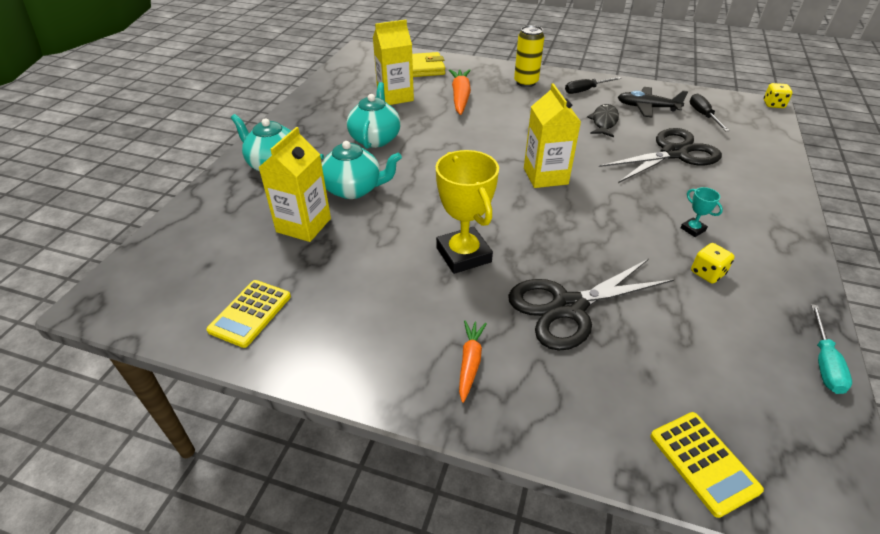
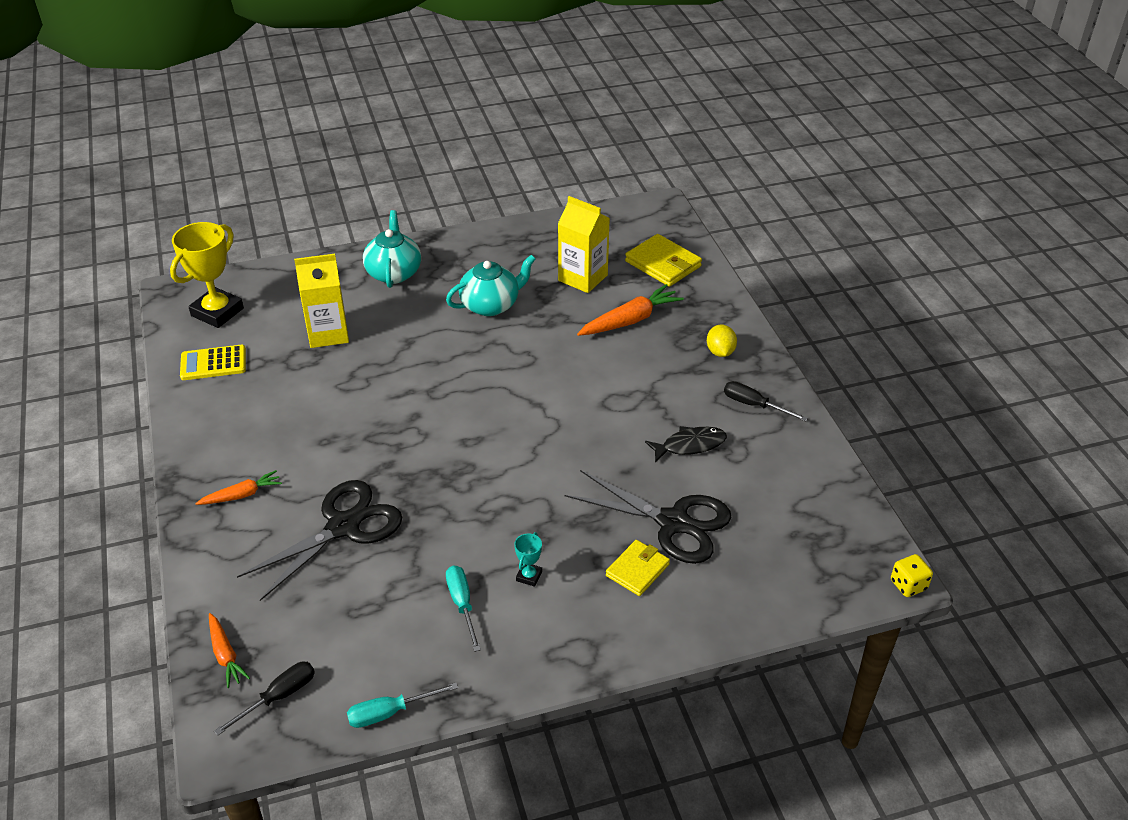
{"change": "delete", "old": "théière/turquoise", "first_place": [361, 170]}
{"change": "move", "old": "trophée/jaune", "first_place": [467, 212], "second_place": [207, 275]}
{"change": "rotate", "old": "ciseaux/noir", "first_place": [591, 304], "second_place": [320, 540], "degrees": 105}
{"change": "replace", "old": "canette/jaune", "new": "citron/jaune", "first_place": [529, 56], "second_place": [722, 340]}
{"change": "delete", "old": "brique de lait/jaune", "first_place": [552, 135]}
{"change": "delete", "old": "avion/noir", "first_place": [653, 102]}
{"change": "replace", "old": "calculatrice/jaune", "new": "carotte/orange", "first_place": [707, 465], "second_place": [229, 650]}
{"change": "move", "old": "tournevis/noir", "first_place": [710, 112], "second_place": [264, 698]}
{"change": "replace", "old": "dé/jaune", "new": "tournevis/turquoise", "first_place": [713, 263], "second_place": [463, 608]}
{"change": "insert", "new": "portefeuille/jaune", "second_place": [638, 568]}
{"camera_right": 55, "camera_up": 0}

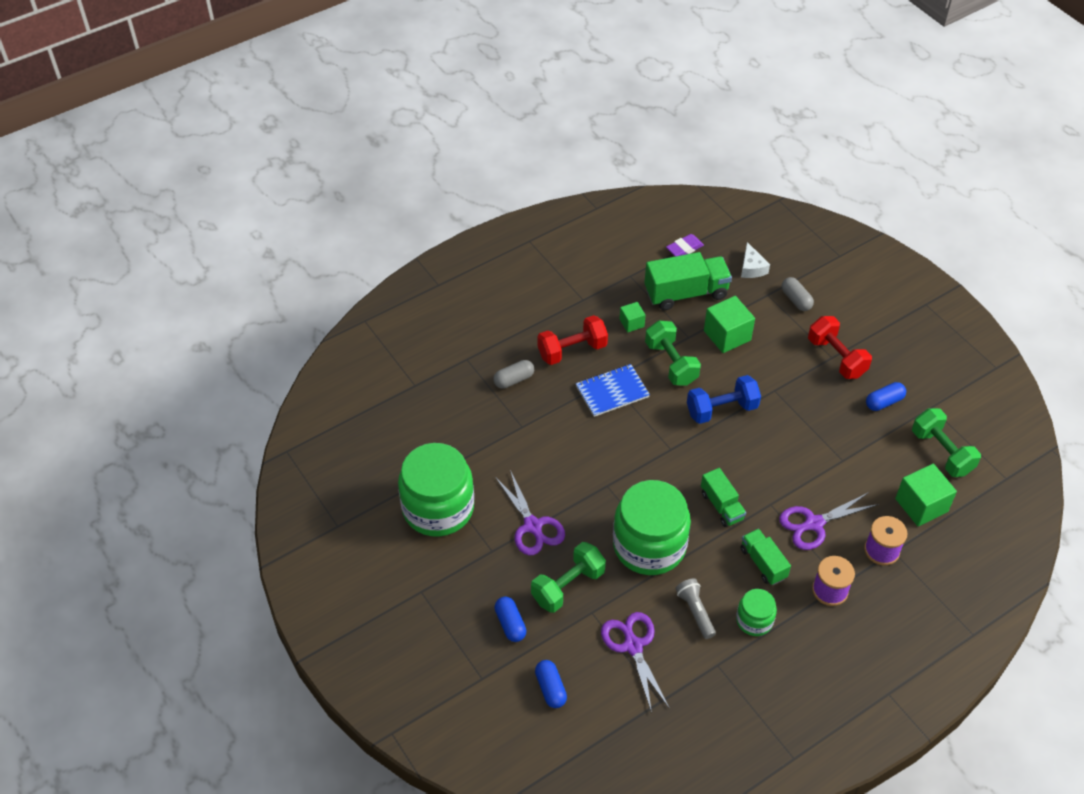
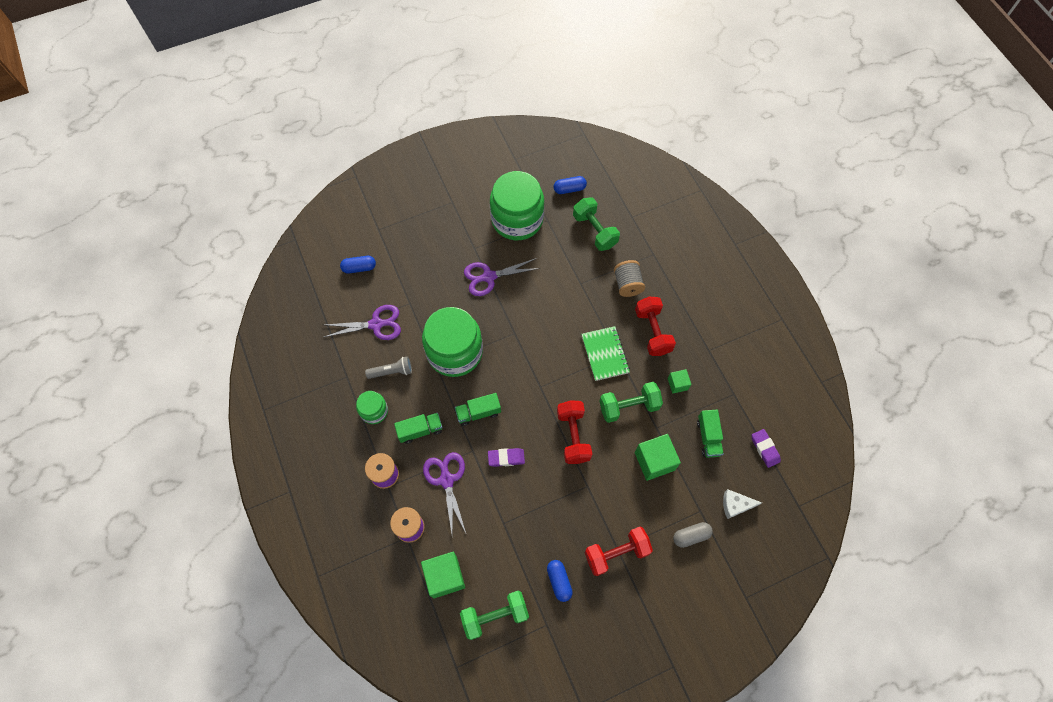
{"change": "replace", "old": "gélule/gris", "new": "bobine/gris", "first_place": [513, 374], "second_place": [629, 278]}
{"change": "move", "old": "gélule/bleu", "first_place": [511, 619], "second_place": [570, 185]}
{"change": "move", "old": "haltère/vert", "first_place": [568, 577], "second_place": [596, 224]}
{"change": "recolor", "old": "carnet/bleu", "new": "carnet/vert", "first_place": [613, 390], "second_place": [605, 353]}
{"change": "resize", "old": "camion/vert", "first_place": [688, 281], "second_place": [710, 434], "factor": 0.59}
{"change": "recolor", "old": "haltère/bleu", "new": "haltère/rouge", "first_place": [724, 399], "second_place": [574, 432]}
{"change": "insert", "new": "gomme/violet", "second_place": [506, 457]}
{"camera_right": 100, "camera_up": 15}

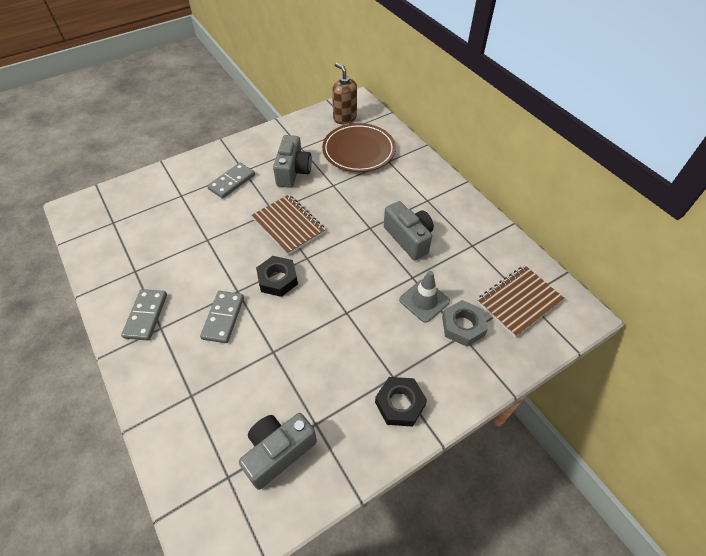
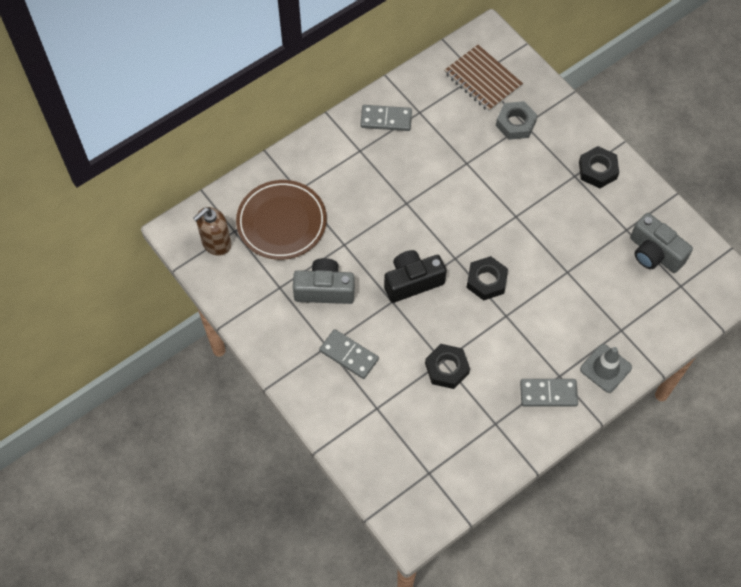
{"change": "move", "old": "domino/gris", "first_place": [222, 317], "second_place": [386, 118]}
{"change": "replace", "old": "carnet/marron", "new": "appareil photo/noir", "first_place": [288, 225], "second_place": [415, 276]}
{"change": "delete", "old": "appareil photo/gris", "first_place": [409, 230]}
{"change": "move", "old": "cône de chantier/gris", "first_place": [424, 297], "second_place": [606, 368]}
{"change": "insert", "new": "écrou/noir", "second_place": [447, 366]}
{"camera_right": -95, "camera_up": 10}

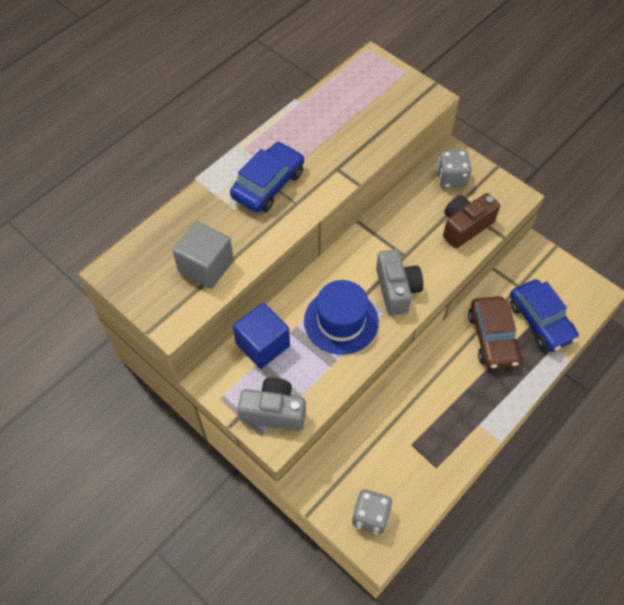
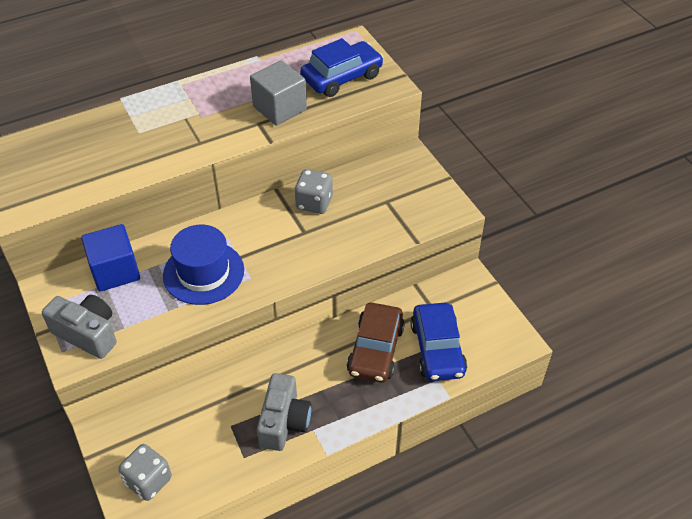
{"change": "move", "old": "cube/gris", "first_place": [203, 255], "second_place": [278, 93]}
{"change": "move", "old": "voiture/bleu", "first_place": [267, 177], "second_place": [342, 67]}
{"change": "move", "old": "appareil photo/gris", "first_place": [399, 282], "second_place": [284, 412]}
{"change": "move", "old": "dé/gris", "first_place": [454, 169], "second_place": [313, 191]}
{"change": "delete", "old": "appareil photo/marron", "first_place": [471, 220]}
{"camera_right": 20, "camera_up": -10}

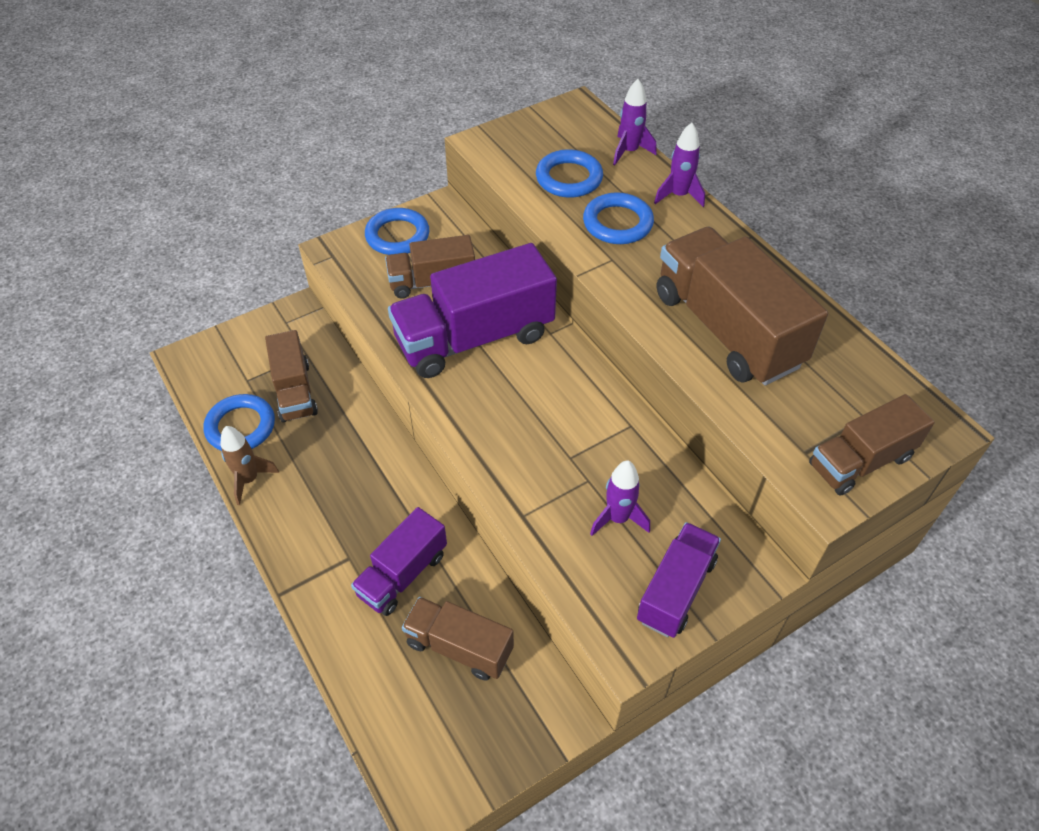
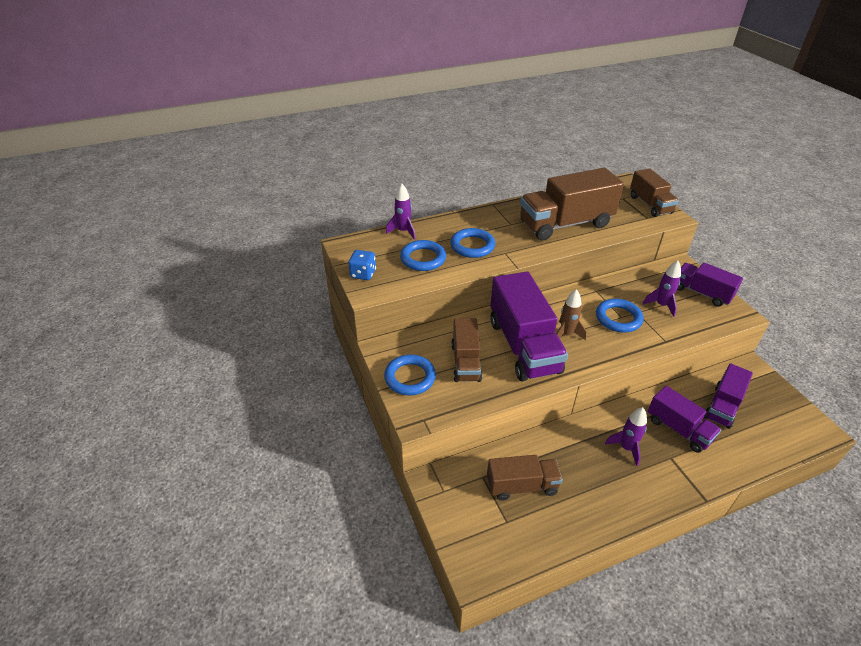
{"change": "move", "old": "anneau/bleu", "first_place": [239, 422], "second_place": [620, 315]}
{"change": "move", "old": "fusée/marron", "first_place": [250, 465], "second_place": [571, 314]}
{"change": "recolor", "old": "camion/marron", "new": "camion/violet", "first_place": [458, 639], "second_place": [728, 396]}
{"change": "move", "old": "fusée/violet", "first_place": [679, 165], "second_place": [626, 436]}
{"change": "insert", "new": "dé/bleu", "second_place": [362, 265]}
{"camera_right": -80, "camera_up": -10}

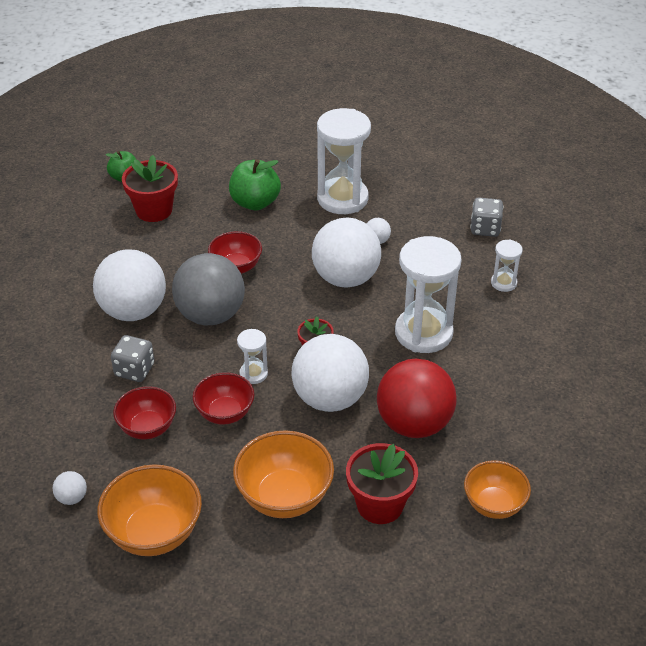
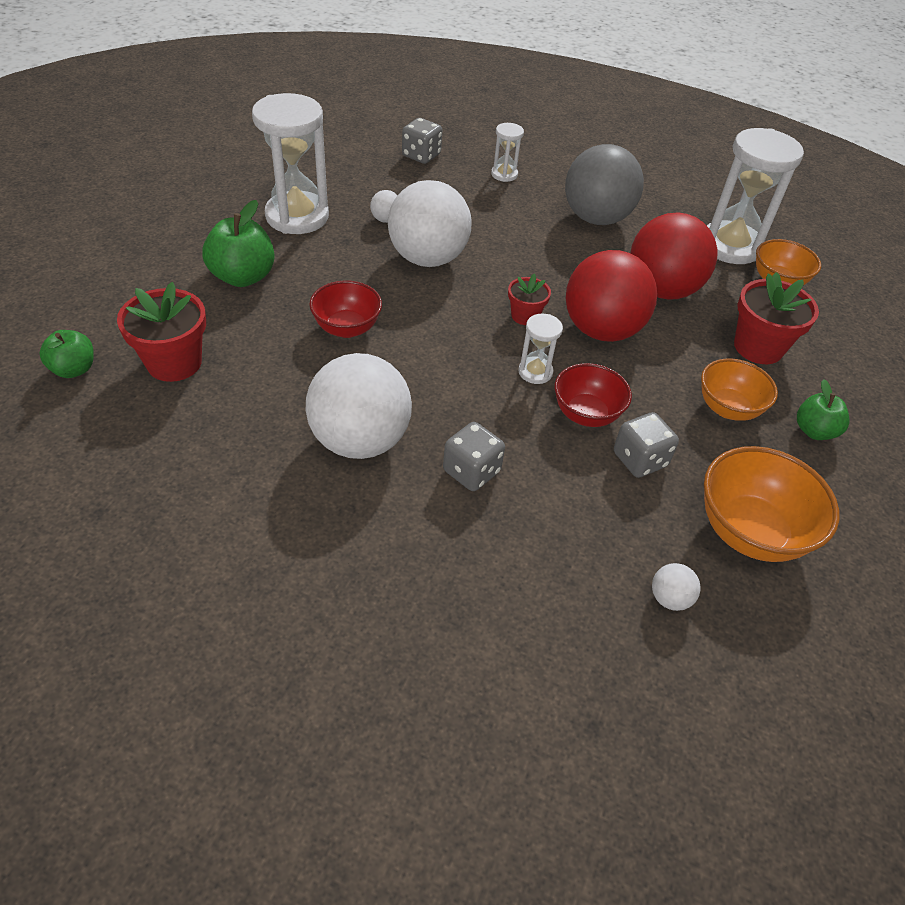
{"change": "delete", "old": "bol/rouge", "first_place": [144, 412]}
{"change": "move", "old": "balle/gris", "first_place": [208, 289], "second_place": [604, 184]}
{"change": "resize", "old": "bol/orange", "first_place": [283, 474], "second_place": [739, 390], "factor": 0.66}
{"change": "recolor", "old": "balle/blanc", "new": "balle/rouge", "first_place": [330, 373], "second_place": [611, 296]}
{"change": "move", "old": "sablier/blanc", "first_place": [428, 294], "second_place": [755, 196]}
{"change": "insert", "new": "dé/gris", "second_place": [646, 445]}
{"change": "insert", "new": "pomme/vert", "second_place": [823, 409]}
{"camera_right": -70, "camera_up": 5}

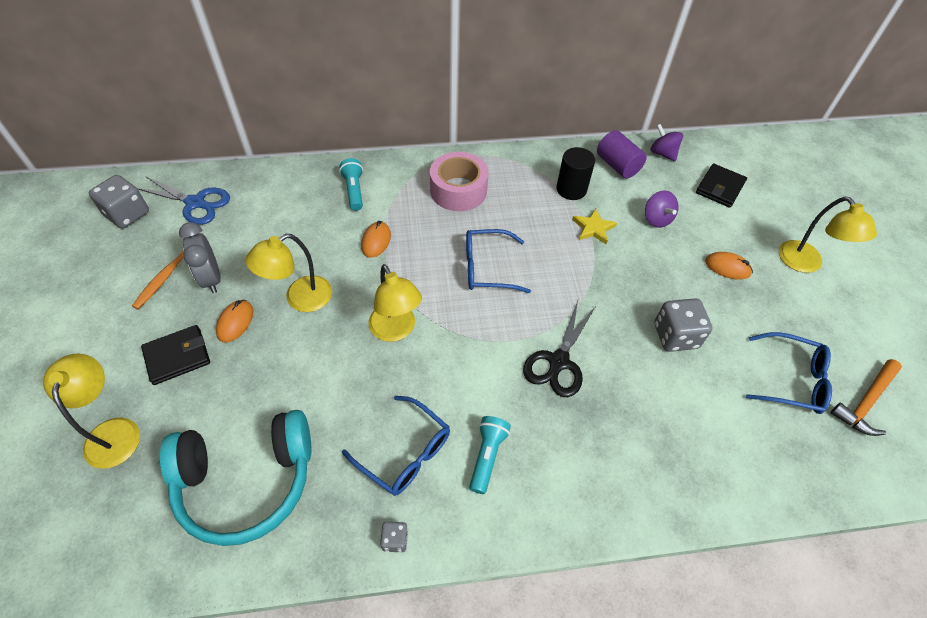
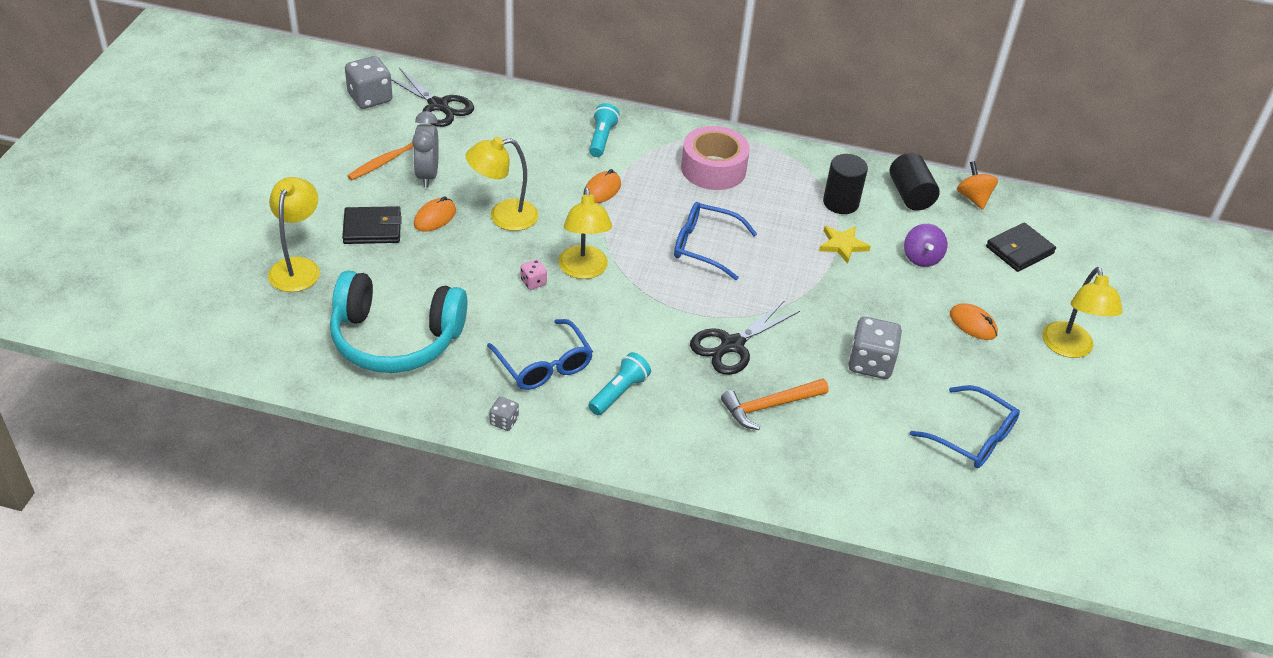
{"change": "recolor", "old": "ciseaux/bleu", "new": "ciseaux/noir", "first_place": [184, 200], "second_place": [432, 97]}
{"change": "recolor", "old": "cylindre/violet", "new": "cylindre/noir", "first_place": [622, 154], "second_place": [914, 182]}
{"change": "recolor", "old": "toupie/violet", "new": "toupie/orange", "first_place": [666, 143], "second_place": [977, 185]}
{"change": "move", "old": "marteau/orange", "first_place": [866, 397], "second_place": [775, 404]}
{"change": "insert", "new": "dé/rose", "second_place": [534, 274]}
{"camera_right": 20, "camera_up": -10}

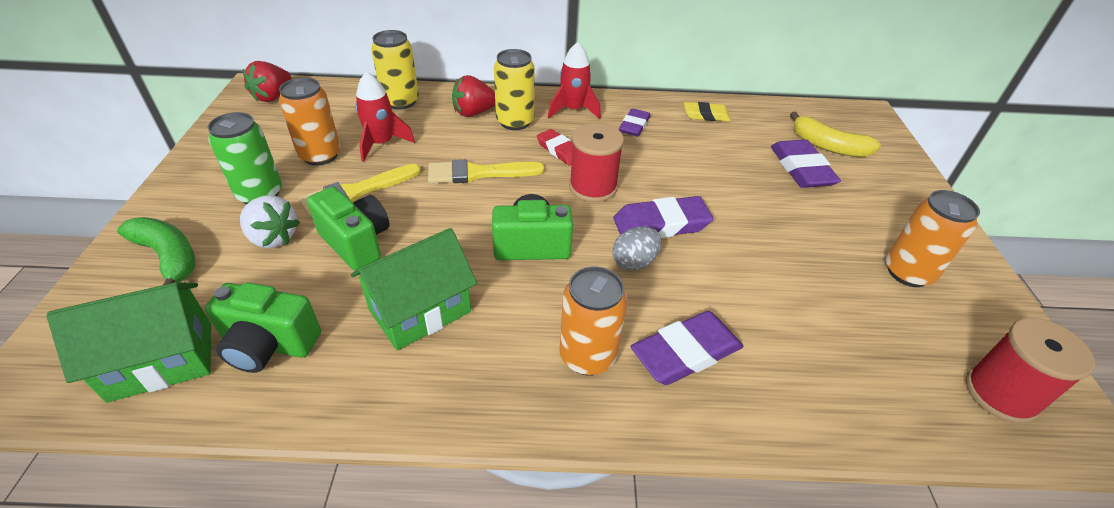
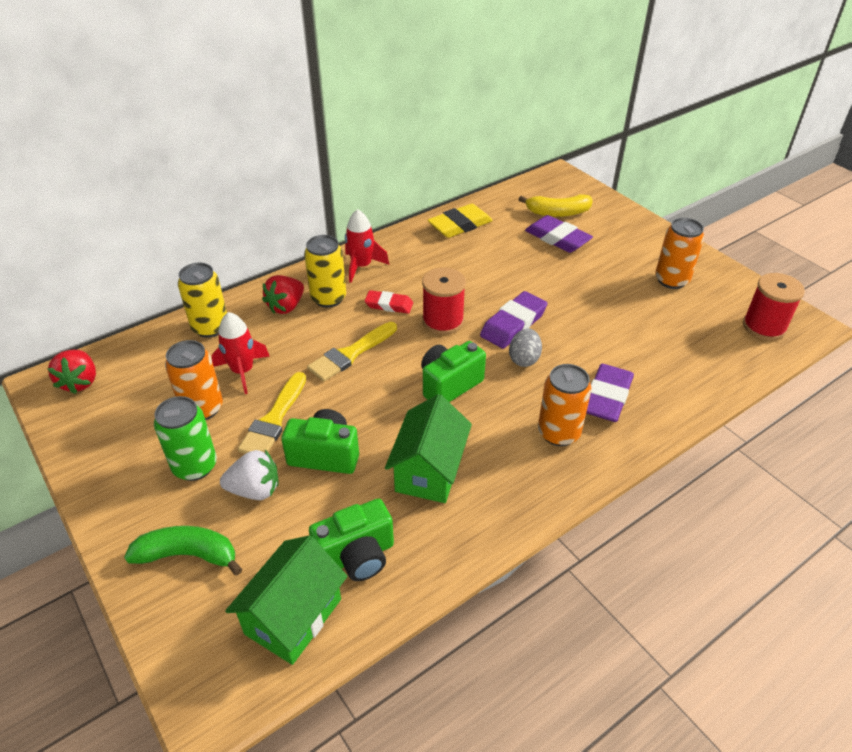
{"change": "delete", "old": "gomme/violet", "first_place": [634, 122]}
{"change": "resize", "old": "gomme/jaune", "first_place": [707, 111], "second_place": [460, 221], "factor": 1.57}
{"camera_right": -35, "camera_up": 0}

